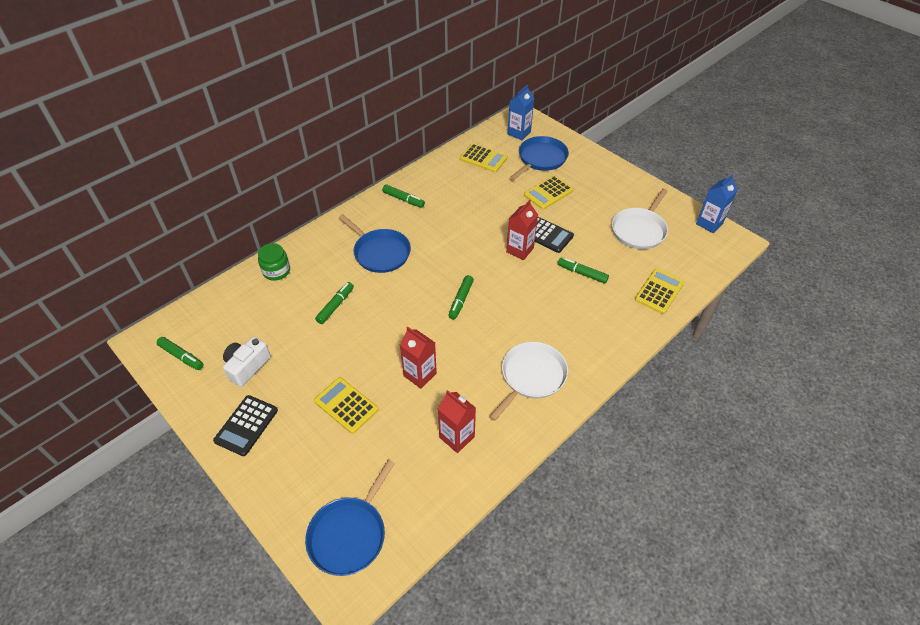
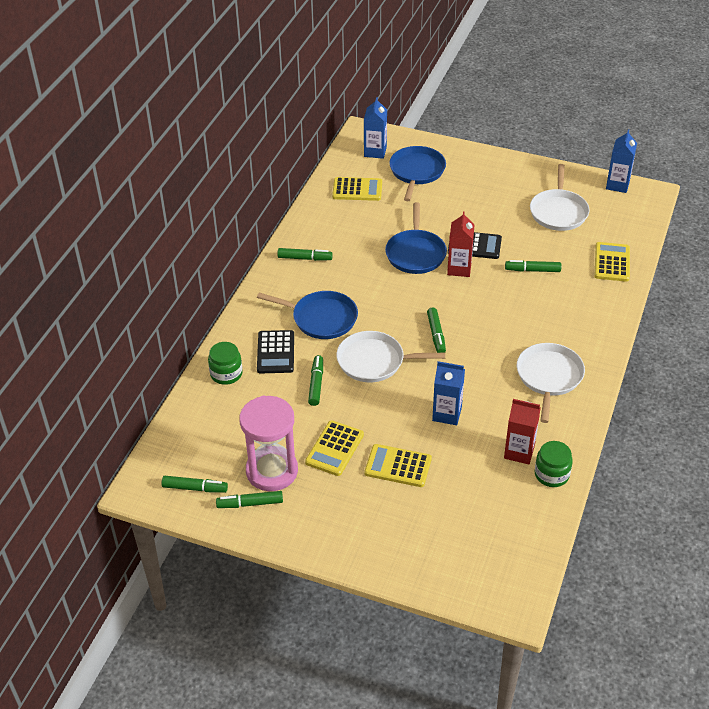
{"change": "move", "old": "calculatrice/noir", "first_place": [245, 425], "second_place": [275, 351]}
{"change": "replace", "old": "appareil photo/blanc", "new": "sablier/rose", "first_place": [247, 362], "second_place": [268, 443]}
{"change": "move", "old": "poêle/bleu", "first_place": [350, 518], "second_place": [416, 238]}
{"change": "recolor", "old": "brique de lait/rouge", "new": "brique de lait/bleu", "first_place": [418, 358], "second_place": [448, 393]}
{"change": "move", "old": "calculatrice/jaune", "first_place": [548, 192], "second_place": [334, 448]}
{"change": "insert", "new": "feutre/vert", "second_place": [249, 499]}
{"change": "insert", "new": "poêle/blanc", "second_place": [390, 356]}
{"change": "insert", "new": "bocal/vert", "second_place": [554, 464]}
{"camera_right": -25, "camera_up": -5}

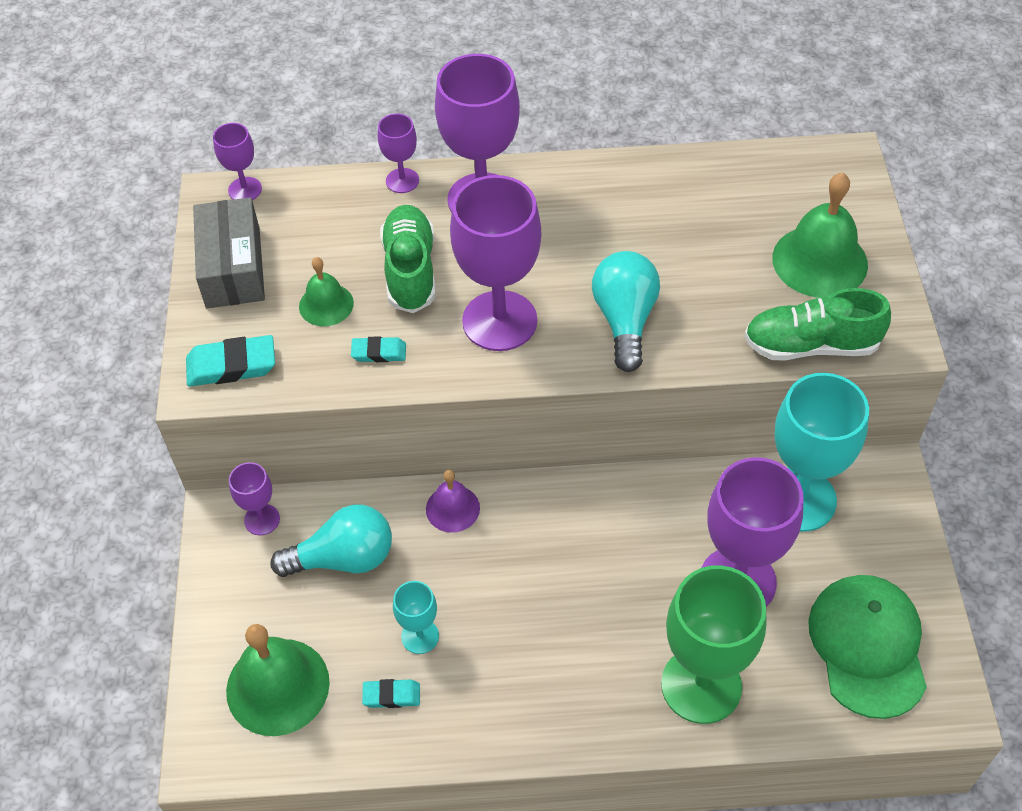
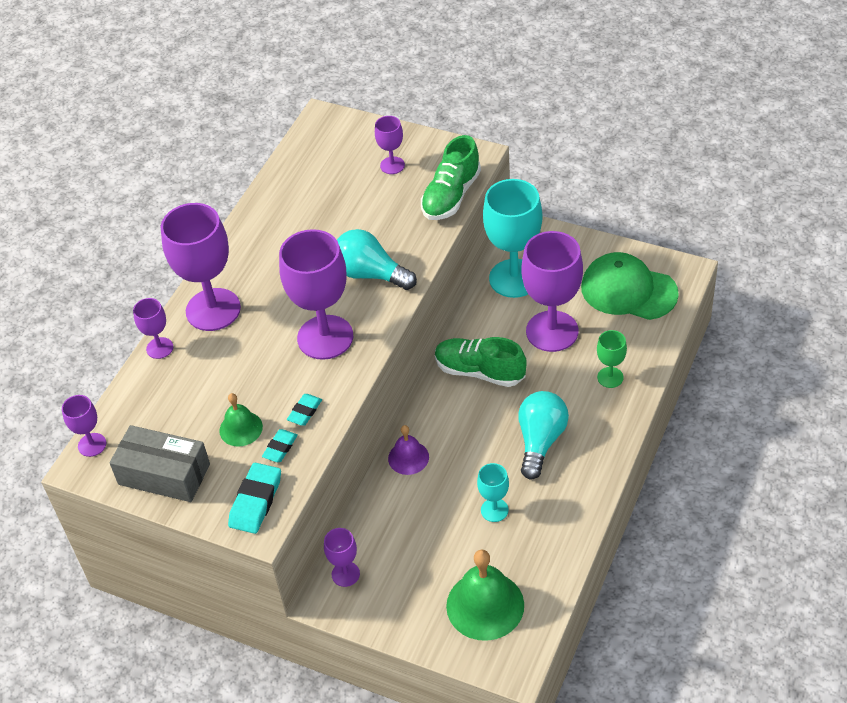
{"change": "move", "old": "ampoule/turquoise", "first_place": [331, 541], "second_place": [543, 435]}
{"change": "move", "old": "gomme/turquoise", "first_place": [391, 693], "second_place": [280, 445]}
{"change": "move", "old": "chaussure/vert", "first_place": [407, 259], "second_place": [481, 362]}
{"change": "resize", "old": "verre à pied/vert", "first_place": [714, 644], "second_place": [612, 359], "factor": 0.48}
{"change": "replace", "old": "cloche/vert", "new": "verre à pied/violet", "first_place": [820, 235], "second_place": [390, 145]}
{"camera_right": -60, "camera_up": -5}

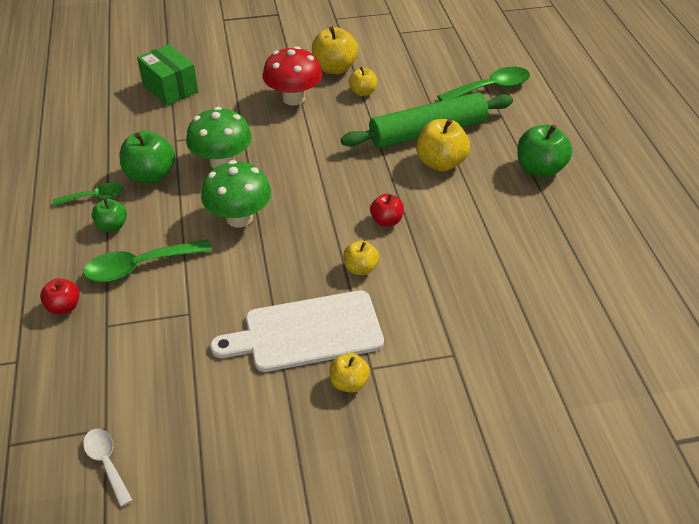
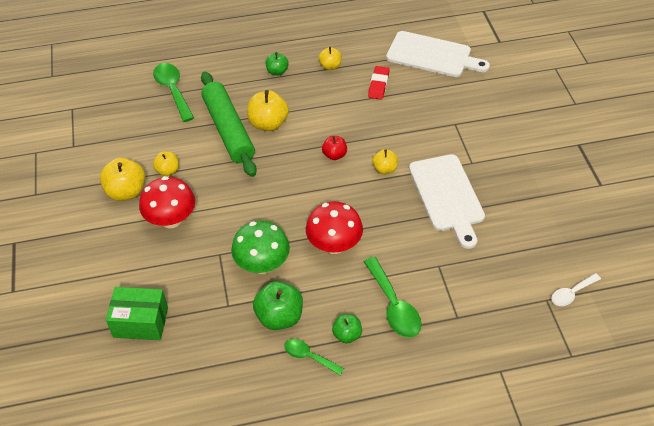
{"change": "delete", "old": "pomme/rouge", "first_place": [60, 296]}
{"change": "rotate", "old": "cuillère/vert", "first_place": [88, 194], "second_place": [314, 357], "degrees": -45}
{"change": "rotate", "old": "boîte/vert", "first_place": [167, 75], "second_place": [137, 313], "degrees": 45}
{"change": "recolor", "old": "champignon/vert", "new": "champignon/rouge", "first_place": [236, 194], "second_place": [334, 228]}
{"change": "move", "old": "pomme/jaune", "first_place": [350, 372], "second_place": [330, 58]}
{"change": "resize", "old": "pomme/vert", "first_place": [544, 151], "second_place": [277, 63], "factor": 0.59}
{"change": "insert", "new": "gomme/rouge", "second_place": [379, 82]}
{"change": "insert", "new": "planche à découper/blanc", "second_place": [438, 54]}
{"camera_right": -90, "camera_up": 5}

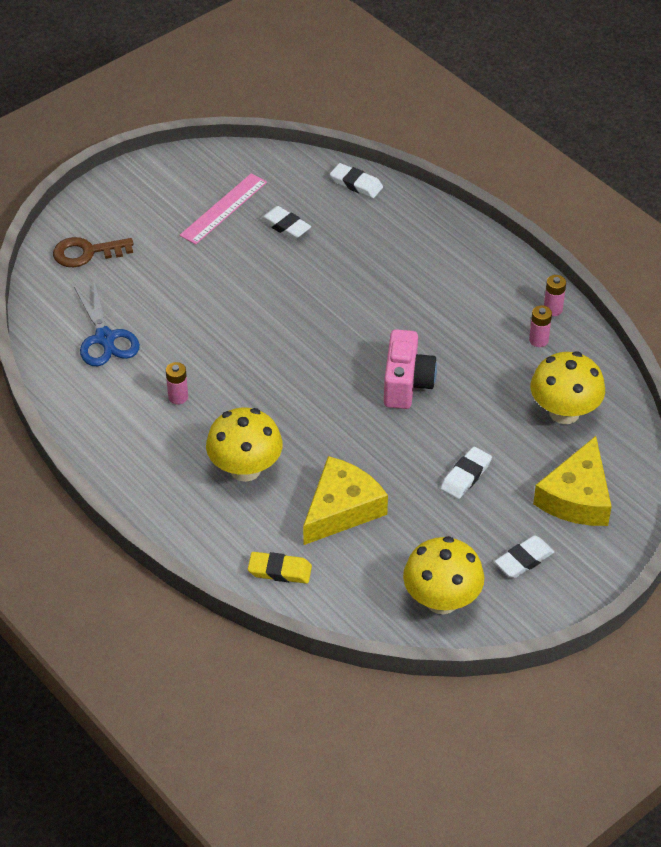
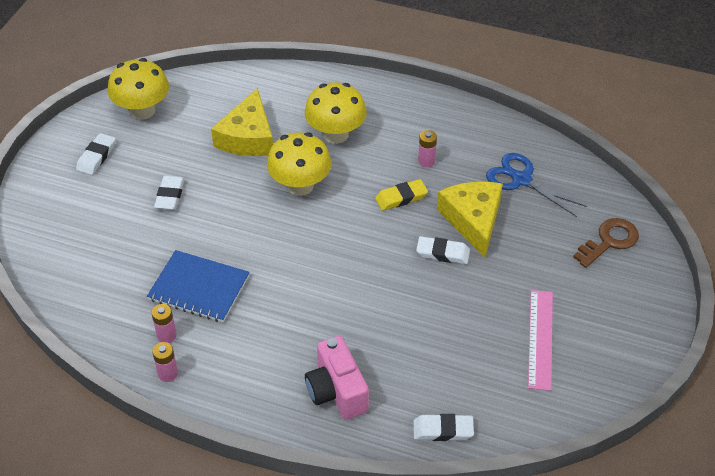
{"change": "move", "old": "gomme/jaune", "first_place": [280, 568], "second_place": [401, 195]}
{"change": "move", "old": "gomme/blanc", "first_place": [285, 223], "second_place": [443, 250]}
{"change": "move", "old": "appareil photo/rose", "first_place": [410, 369], "second_place": [337, 378]}
{"change": "move", "old": "champignon/jaune", "first_place": [567, 387], "second_place": [299, 164]}
{"change": "move", "old": "fromage/jaune", "first_place": [572, 481], "second_place": [470, 219]}
{"change": "insert", "new": "carnet/bleu", "second_place": [198, 286]}
{"camera_right": 150, "camera_up": 0}

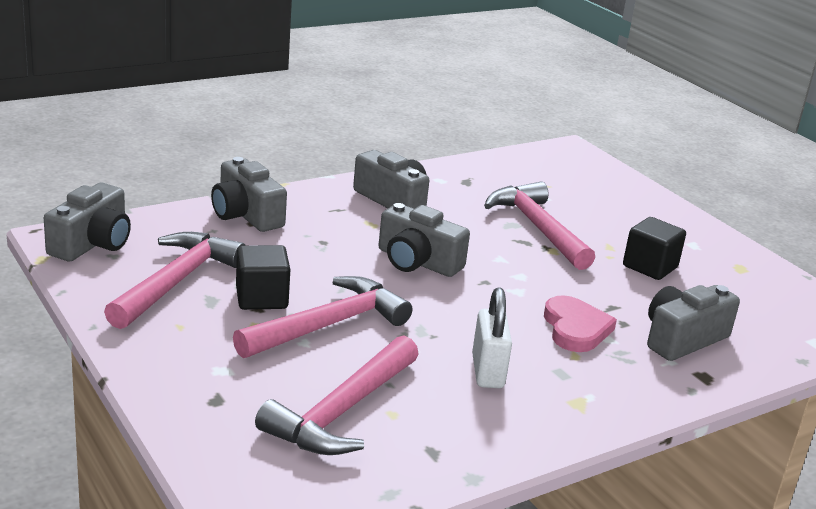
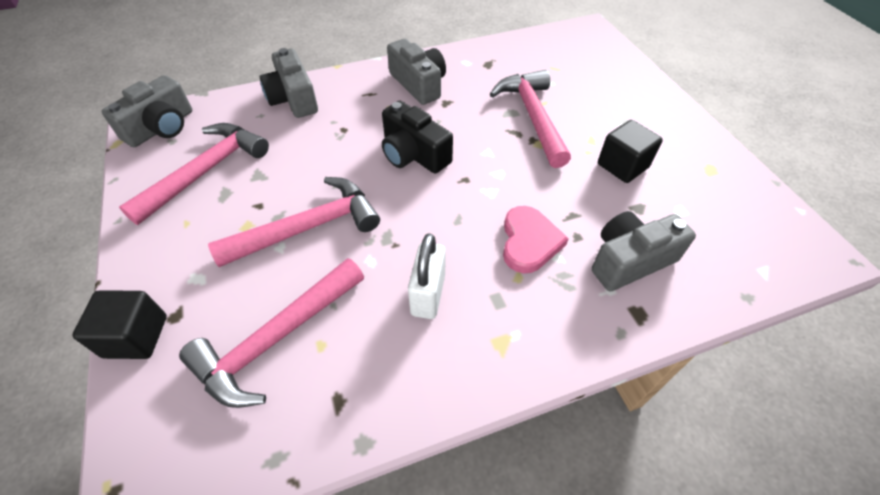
{"change": "move", "old": "cube/noir", "first_place": [263, 277], "second_place": [119, 324]}
{"change": "recolor", "old": "appareil photo/gris", "new": "appareil photo/noir", "first_place": [424, 240], "second_place": [417, 137]}
{"camera_right": 15, "camera_up": 25}

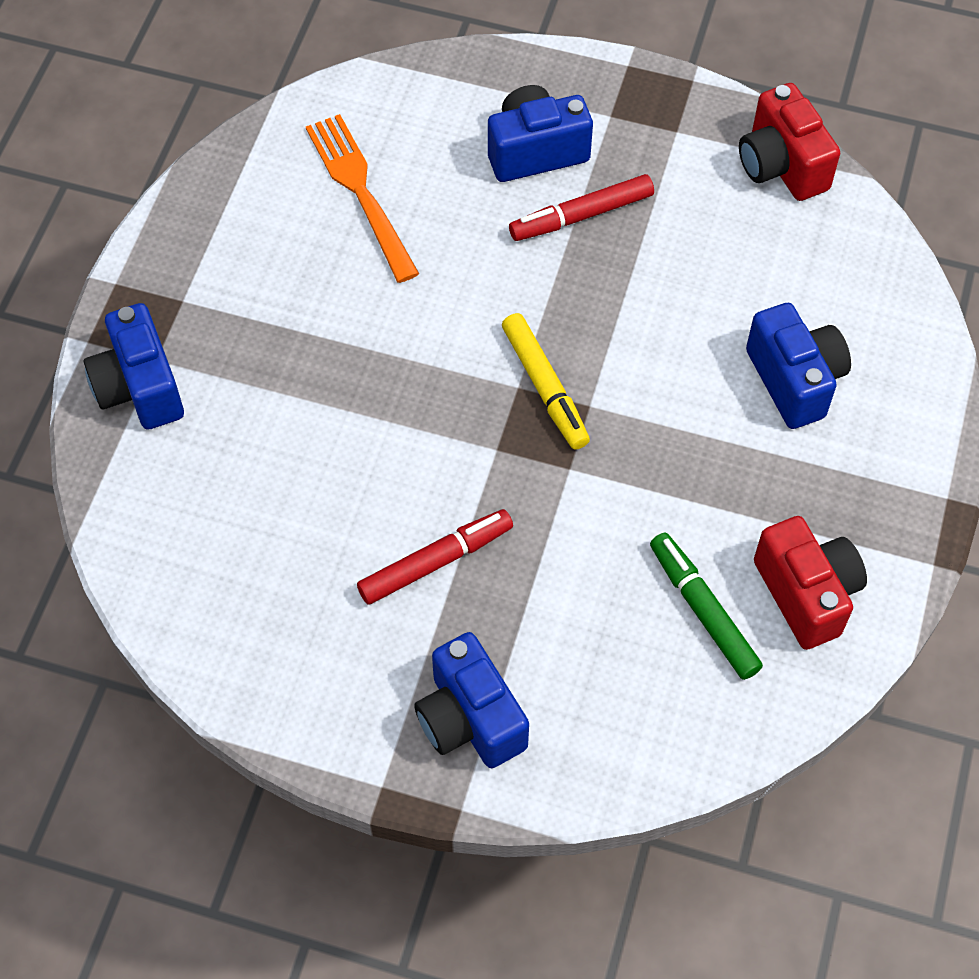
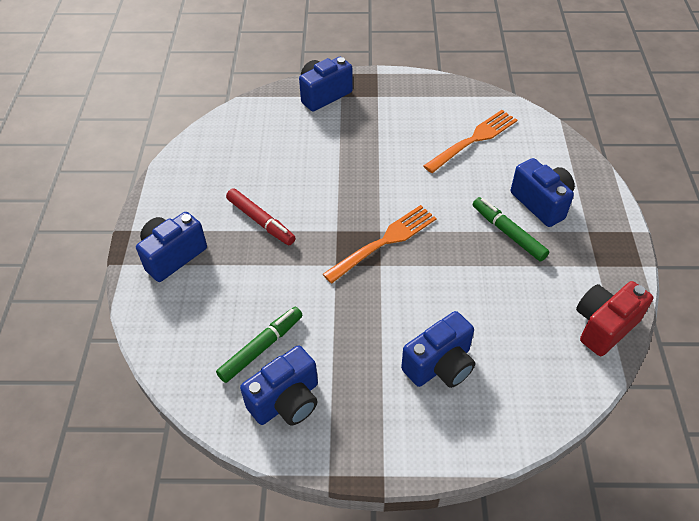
{"change": "replace", "old": "feutre/jaune", "new": "fourchette/orange", "first_place": [546, 381], "second_place": [380, 244]}
{"change": "recolor", "old": "feutre/rouge", "new": "feutre/vert", "first_place": [581, 207], "second_place": [511, 229]}
{"change": "recolor", "old": "appareil photo/rouge", "new": "appareil photo/bleu", "first_place": [810, 583], "second_place": [279, 385]}
{"camera_right": 75, "camera_up": -10}

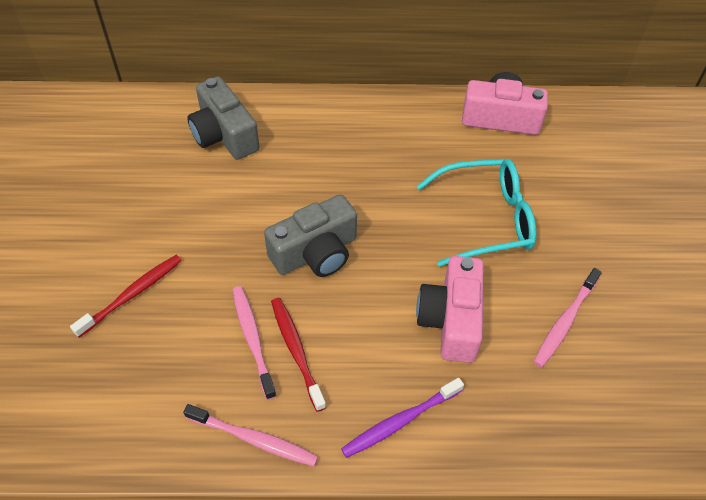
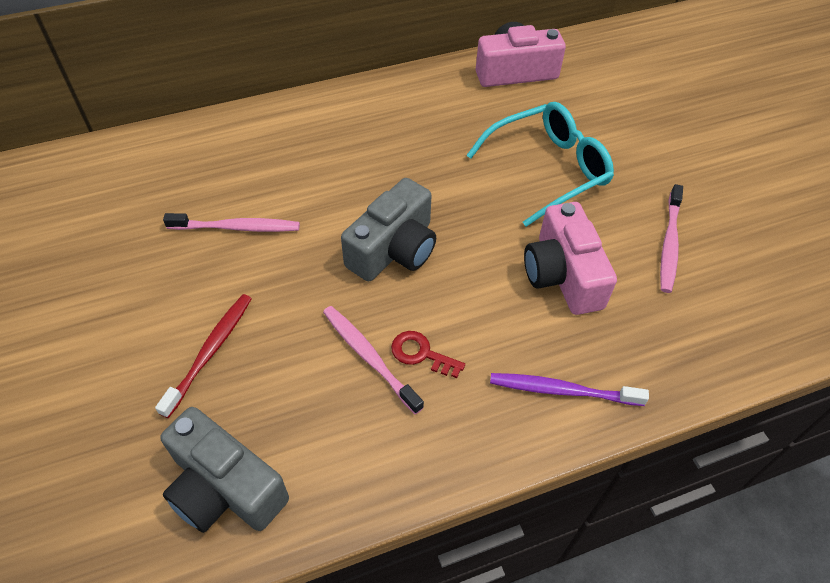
{"change": "move", "old": "brosse à dents/rose", "first_place": [250, 435], "second_place": [231, 222]}
{"change": "move", "old": "appareil photo/gris", "first_place": [223, 118], "second_place": [224, 470]}
{"change": "replace", "old": "brosse à dents/rouge", "new": "clé/rouge", "first_place": [298, 355], "second_place": [428, 354]}
{"change": "rotate", "old": "brosse à dents/violet", "first_place": [402, 418], "second_place": [569, 389], "degrees": 60}
{"camera_right": -20, "camera_up": 0}

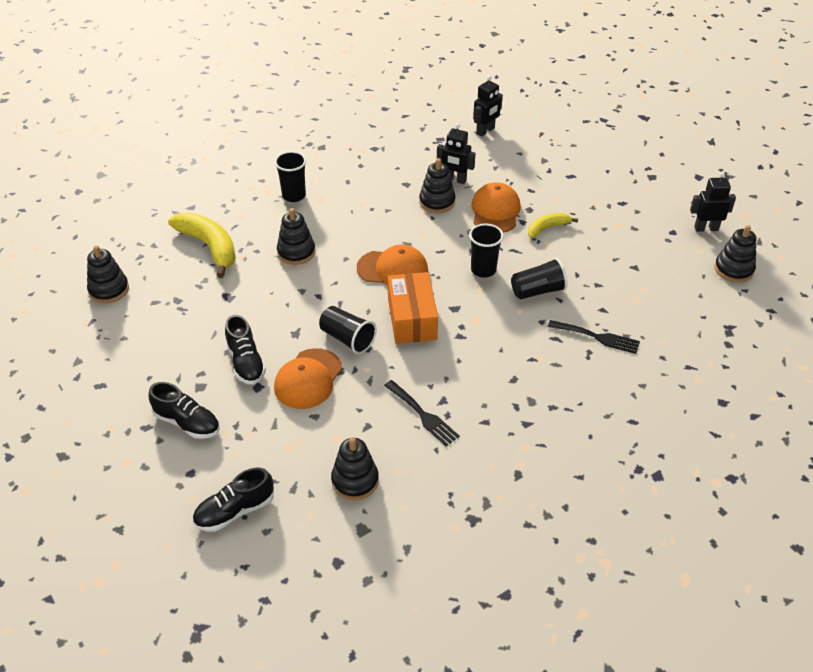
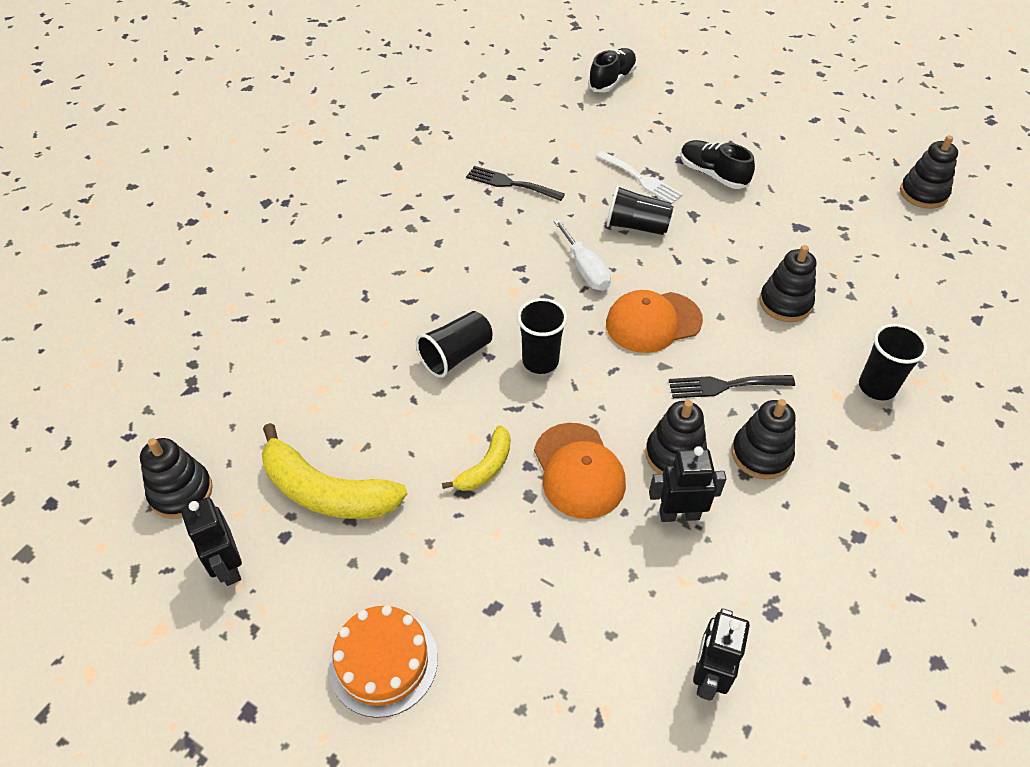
{"change": "delete", "old": "chaussure/noir", "first_place": [184, 410]}
{"change": "move", "old": "banane/jaune", "first_place": [202, 245], "second_place": [334, 471]}
{"change": "replace", "old": "casquette/orange", "new": "fourchette/blanc", "first_place": [308, 378], "second_place": [639, 177]}
{"change": "move", "old": "jouet à empiler/noir", "first_place": [355, 468], "second_place": [764, 439]}
{"change": "replace", "old": "boîte/orange", "new": "tournevis/blanc", "first_place": [413, 308], "second_place": [582, 255]}
{"change": "move", "old": "fourchette/noir", "first_place": [594, 337], "second_place": [732, 386]}
{"change": "rotate", "old": "robot/noir", "first_place": [713, 202], "second_place": [211, 541], "degrees": 90}
{"change": "insert", "new": "gâteau/orange", "second_place": [383, 661]}
{"camera_right": 155, "camera_up": 5}

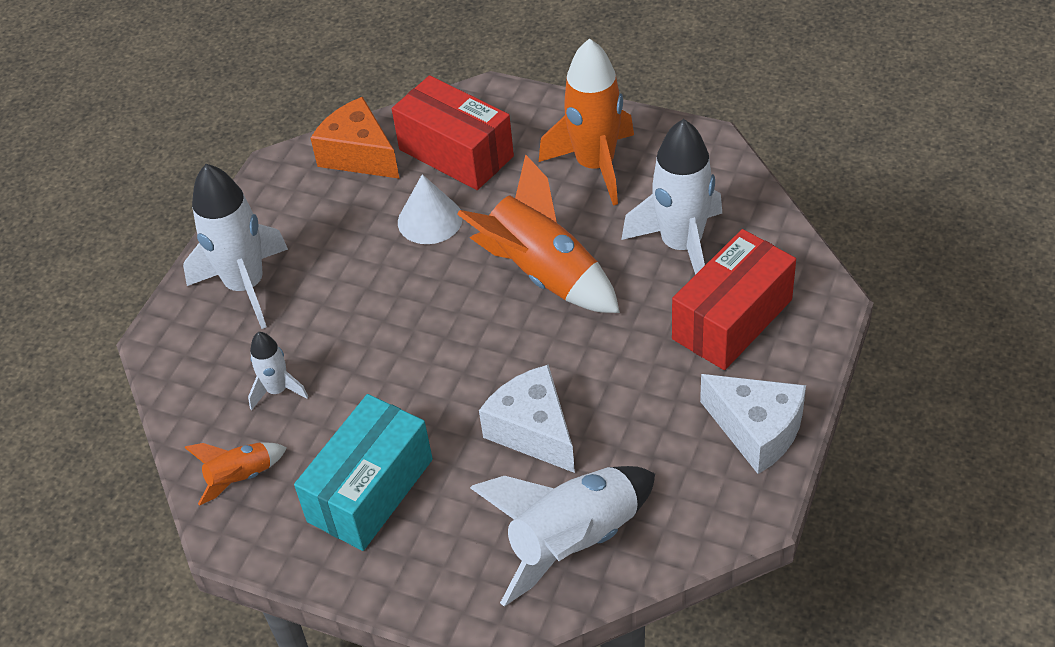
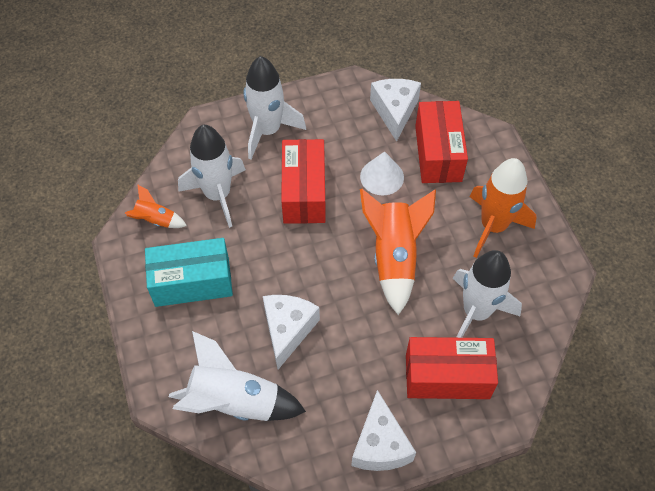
{"change": "resize", "old": "fusée/blanc", "first_place": [278, 371], "second_place": [212, 176], "factor": 1.94}
{"change": "recolor", "old": "fromage/orange", "new": "fromage/blanc", "first_place": [355, 138], "second_place": [395, 110]}
{"change": "insert", "new": "boîte/rouge", "second_place": [303, 181]}
{"camera_right": 45, "camera_up": 10}

